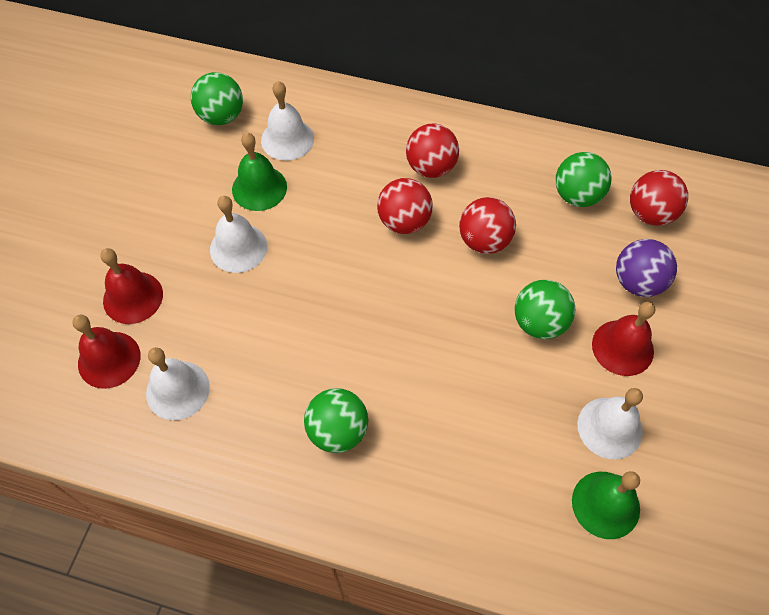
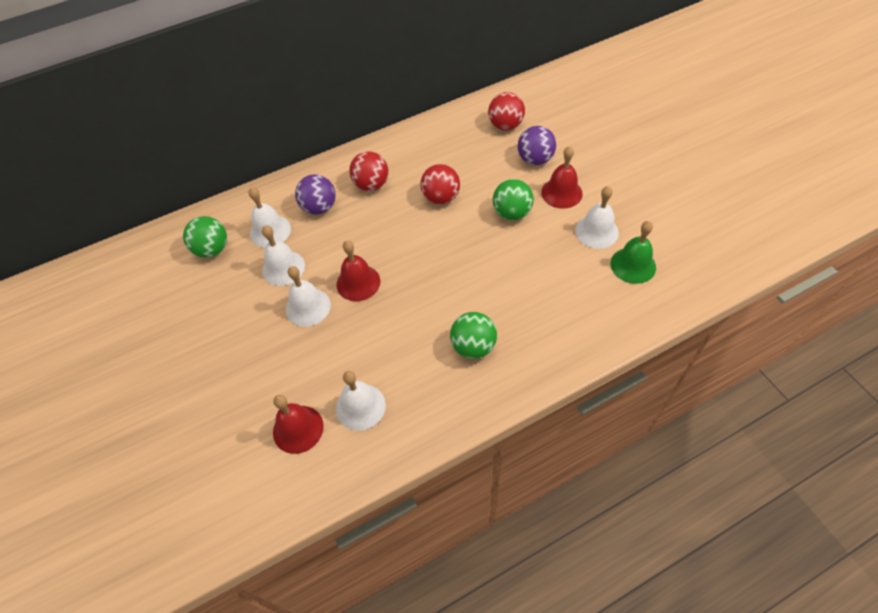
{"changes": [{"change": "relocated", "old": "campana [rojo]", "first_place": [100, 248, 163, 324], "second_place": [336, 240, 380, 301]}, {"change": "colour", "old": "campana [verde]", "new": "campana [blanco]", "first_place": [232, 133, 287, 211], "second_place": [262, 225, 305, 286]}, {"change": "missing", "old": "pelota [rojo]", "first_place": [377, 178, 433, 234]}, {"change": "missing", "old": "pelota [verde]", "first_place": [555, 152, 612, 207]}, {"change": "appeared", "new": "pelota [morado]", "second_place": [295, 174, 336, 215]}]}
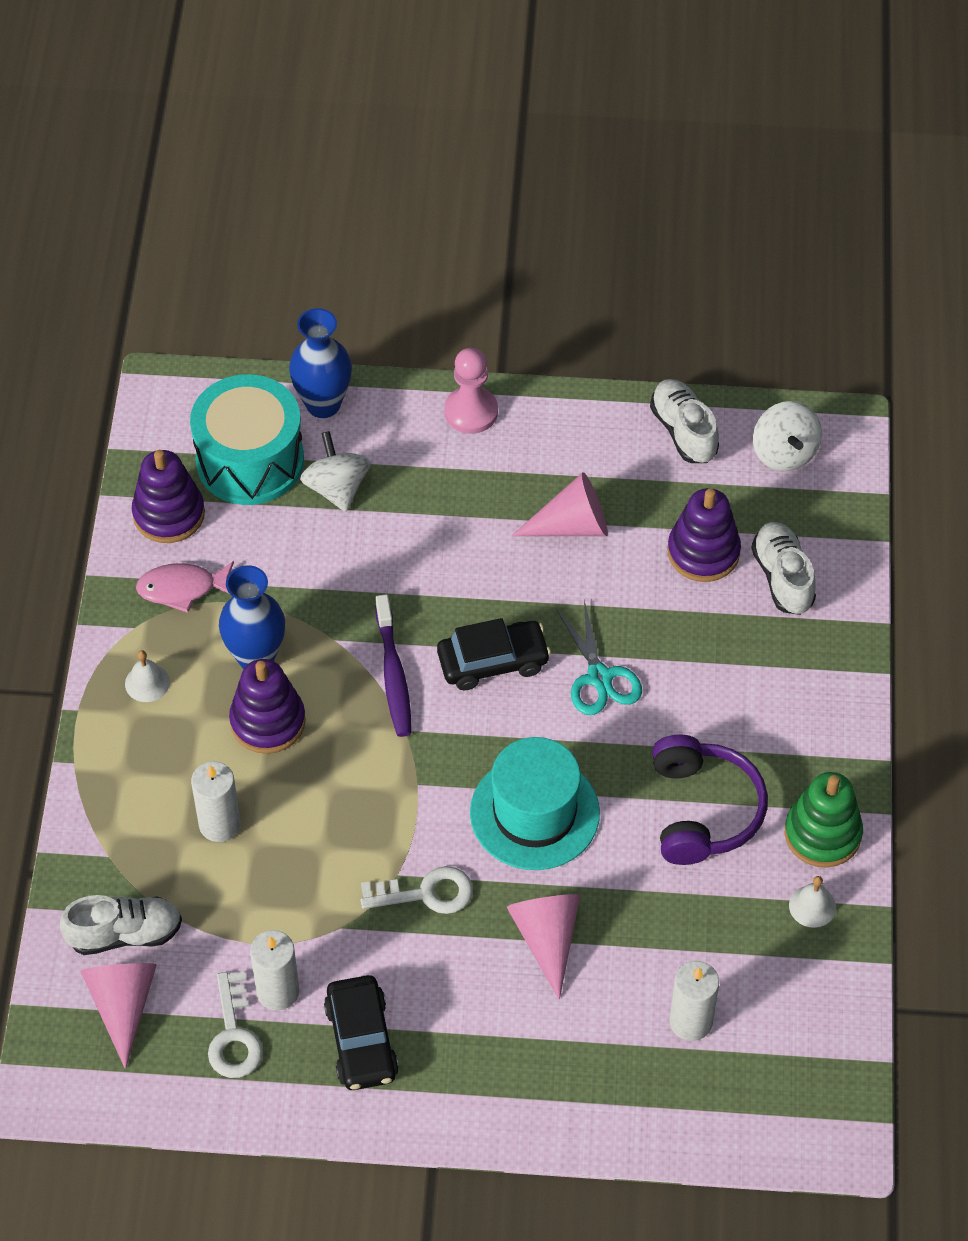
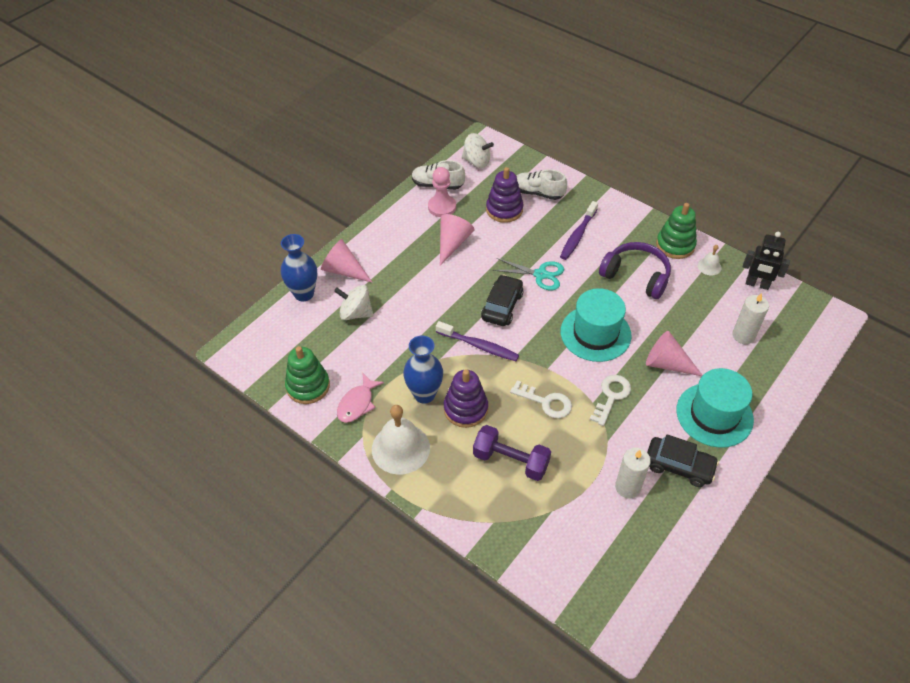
{"changes": [{"change": "missing", "old": "zapato [blanco]", "first_place": [59, 895, 182, 955]}, {"change": "relocated", "old": "cono [rosa]", "first_place": [81, 963, 157, 1069], "second_place": [321, 239, 373, 283]}, {"change": "size", "old": "campana [blanco]", "first_place": [125, 650, 170, 702], "second_place": [372, 405, 430, 475], "factor": 2.12}, {"change": "colour", "old": "juguete apilable [morado]", "new": "juguete apilable [verde]", "first_place": [132, 450, 205, 543], "second_place": [285, 346, 330, 404]}, {"change": "missing", "old": "tambor [turquesa]", "first_place": [190, 374, 304, 505]}, {"change": "exchanged", "old": "vela [blanco]", "new": "mancuerna [morado]", "first_place": [191, 761, 241, 842], "second_place": [473, 425, 551, 481]}, {"change": "relocated", "old": "llave [blanco]", "first_place": [208, 971, 263, 1078], "second_place": [510, 380, 572, 418]}, {"change": "relocated", "old": "peón [rosa]", "first_place": [444, 348, 498, 434], "second_place": [428, 167, 456, 217]}, {"change": "appeared", "new": "cepillo de dientes [morado]", "second_place": [560, 201, 598, 260]}, {"change": "appeared", "new": "sombrero [turquesa]", "second_place": [677, 368, 754, 448]}, {"change": "appeared", "new": "robot [negro]", "second_place": [743, 232, 790, 290]}]}
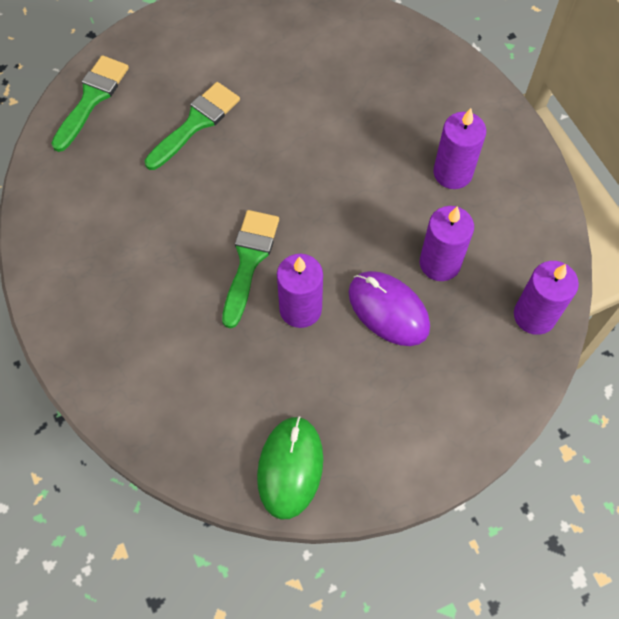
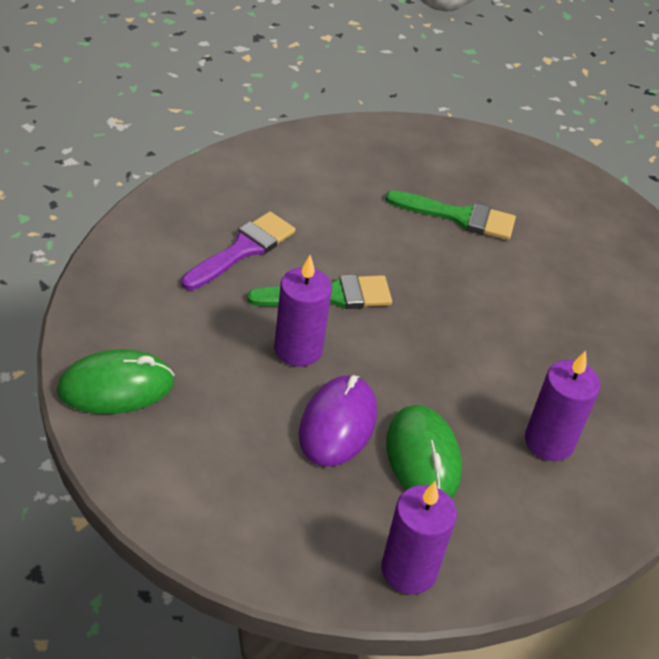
{"changes": [{"change": "missing", "old": "pincel [verde]", "first_place": [51, 55, 129, 152]}, {"change": "exchanged", "old": "vela [morado]", "new": "ratón [verde]", "first_place": [420, 206, 474, 281], "second_place": [386, 405, 462, 498]}, {"change": "appeared", "new": "pincel [morado]", "second_place": [182, 211, 296, 290]}]}
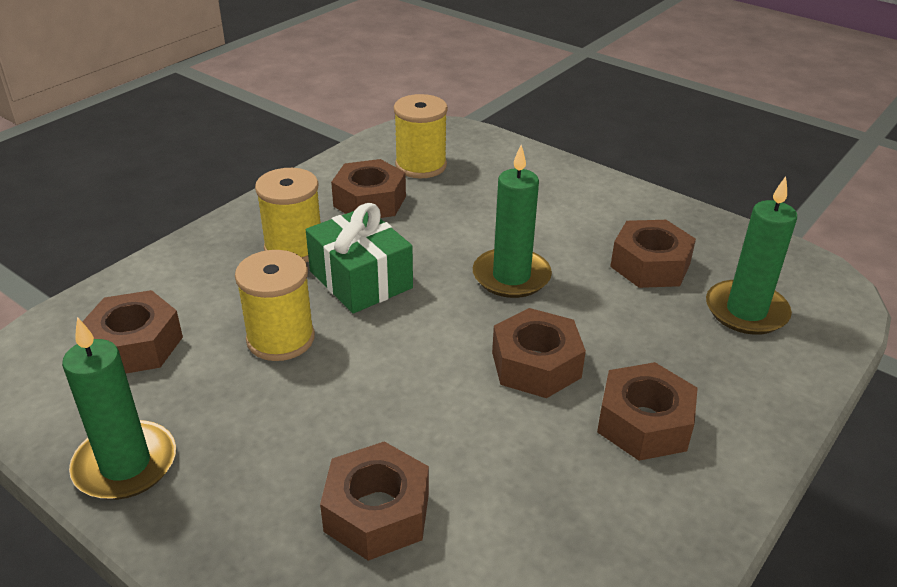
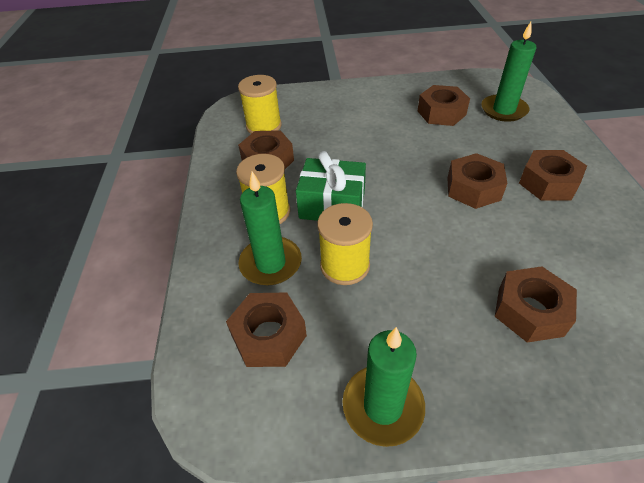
{"changes": [{"change": "relocated", "old": "vela [verde]", "first_place": [473, 145, 552, 298], "second_place": [239, 171, 302, 286]}]}
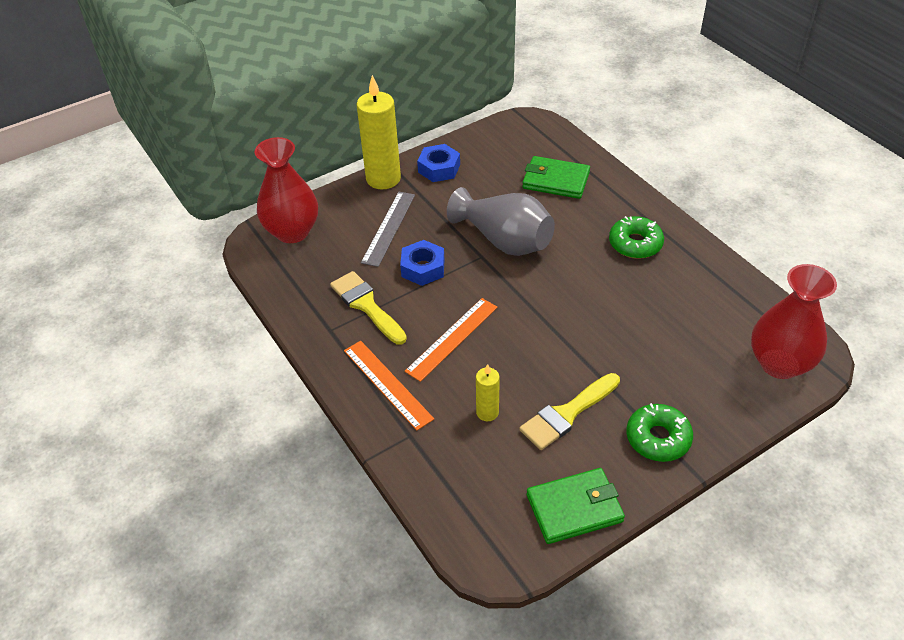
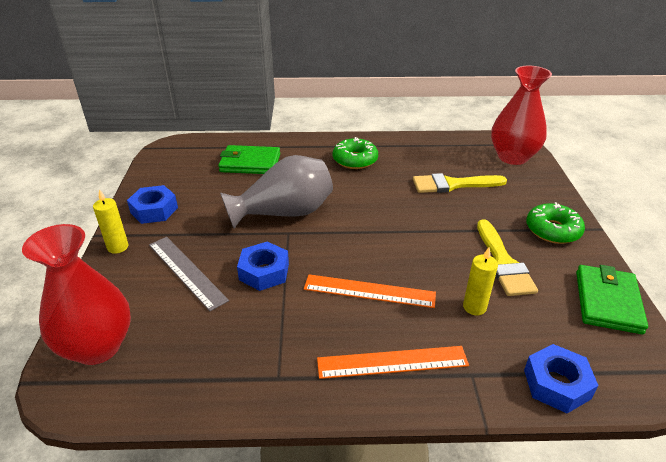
{"changes": [{"change": "relocated", "old": "pincel [amarillo]", "first_place": [330, 271, 407, 345], "second_place": [413, 173, 507, 193]}, {"change": "size", "old": "vela [amarillo]", "first_place": [357, 75, 401, 189], "second_place": [93, 189, 128, 254], "factor": 0.51}, {"change": "spun", "old": "regla [naranja]", "first_place": [405, 298, 498, 382], "second_place": [304, 274, 436, 308], "degrees": -60}, {"change": "spun", "old": "cartera [verde]", "first_place": [522, 156, 590, 199], "second_place": [218, 145, 280, 174], "degrees": 45}, {"change": "appeared", "new": "tuerca [azul]", "second_place": [524, 344, 599, 413]}]}
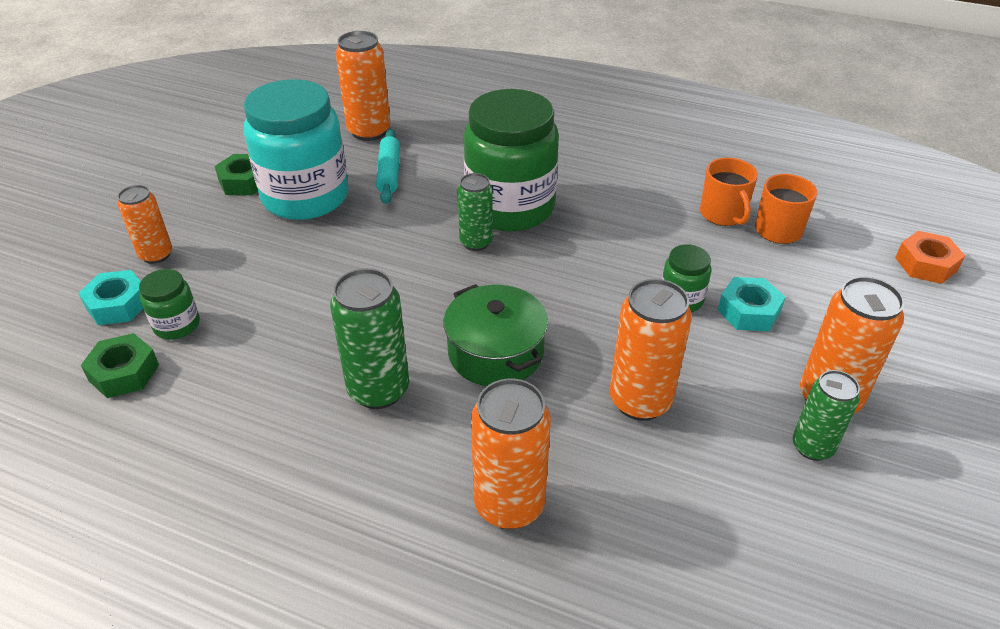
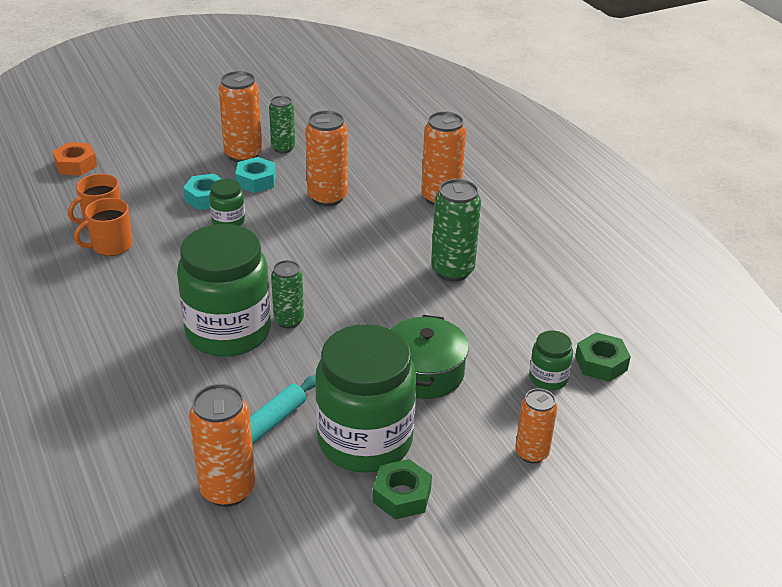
{"changes": [{"change": "relocated", "old": "tuerca [turquesa]", "first_place": [79, 270, 143, 325], "second_place": [235, 157, 276, 193]}, {"change": "colour", "old": "tarro [turquesa]", "new": "tarro [verde]", "first_place": [244, 79, 349, 220], "second_place": [315, 324, 416, 473]}, {"change": "relocated", "old": "olla [verde]", "first_place": [444, 284, 548, 386], "second_place": [391, 315, 469, 399]}, {"change": "spun", "old": "taza [naranja]", "first_place": [700, 158, 758, 226], "second_place": [74, 198, 133, 256], "degrees": -150}]}
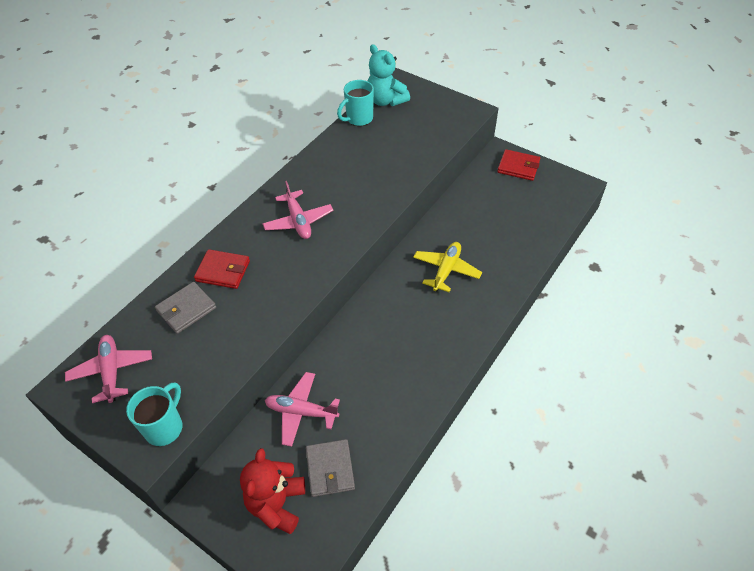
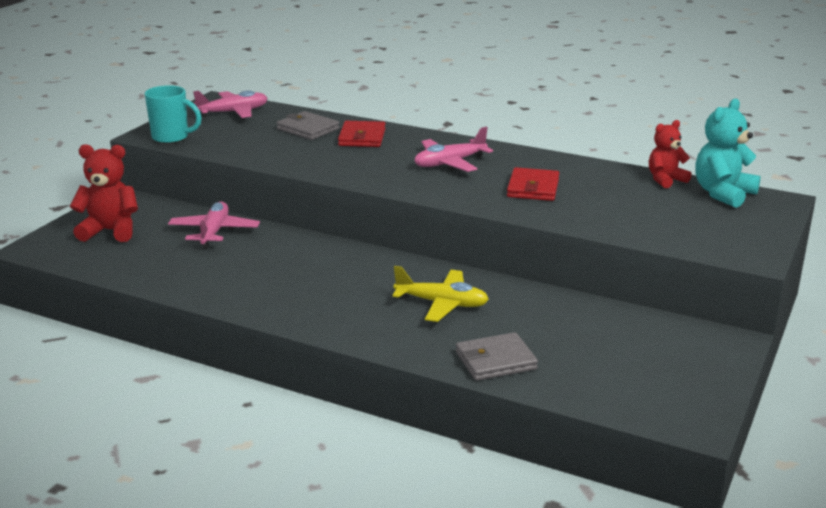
{"changes": [{"change": "relocated", "old": "cartera [gris]", "first_place": [306, 439, 355, 497], "second_place": [456, 332, 538, 381]}, {"change": "exchanged", "old": "taza [turquesa]", "new": "osito [rojo]", "first_place": [337, 80, 374, 126], "second_place": [649, 120, 692, 188]}, {"change": "relocated", "old": "cartera [rojo]", "first_place": [497, 149, 540, 181], "second_place": [507, 167, 559, 201]}]}
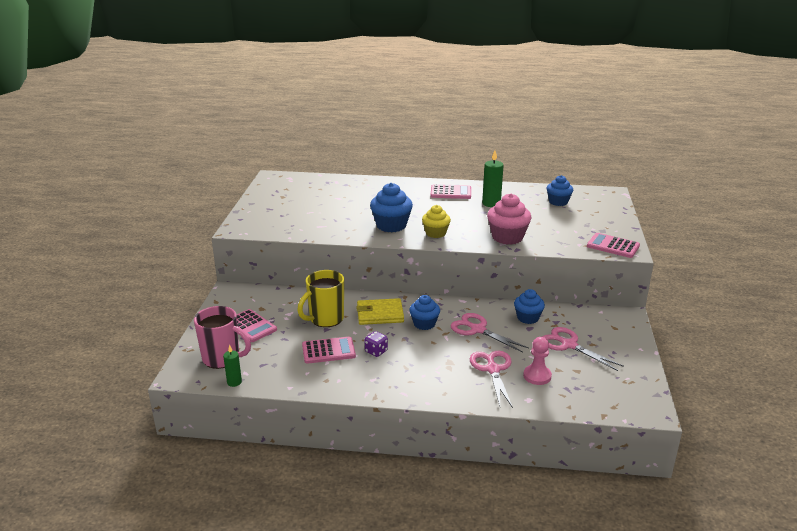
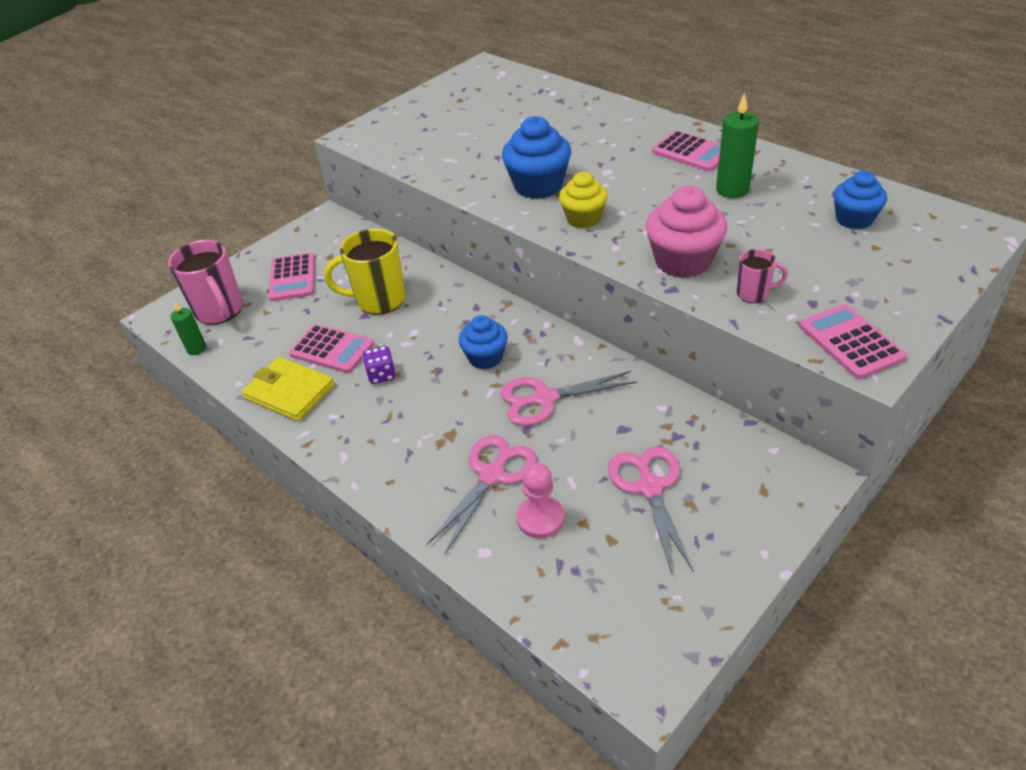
{"changes": [{"change": "relocated", "old": "cartera [amarillo]", "first_place": [356, 298, 404, 325], "second_place": [242, 357, 335, 421]}, {"change": "spun", "old": "tijeras [rosa]", "first_place": [450, 313, 529, 353], "second_place": [500, 371, 637, 426], "degrees": -90}, {"change": "missing", "old": "magdalena [azul]", "first_place": [514, 289, 545, 324]}, {"change": "appeared", "new": "taza [rosa]", "second_place": [737, 249, 788, 303]}]}
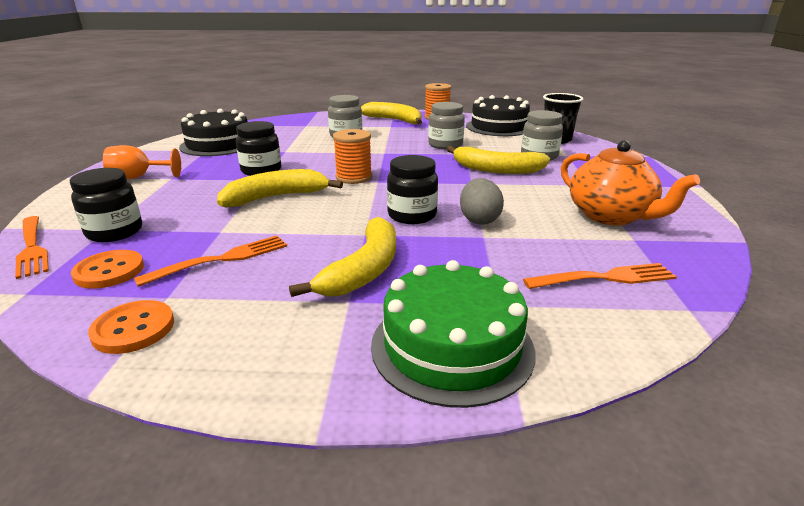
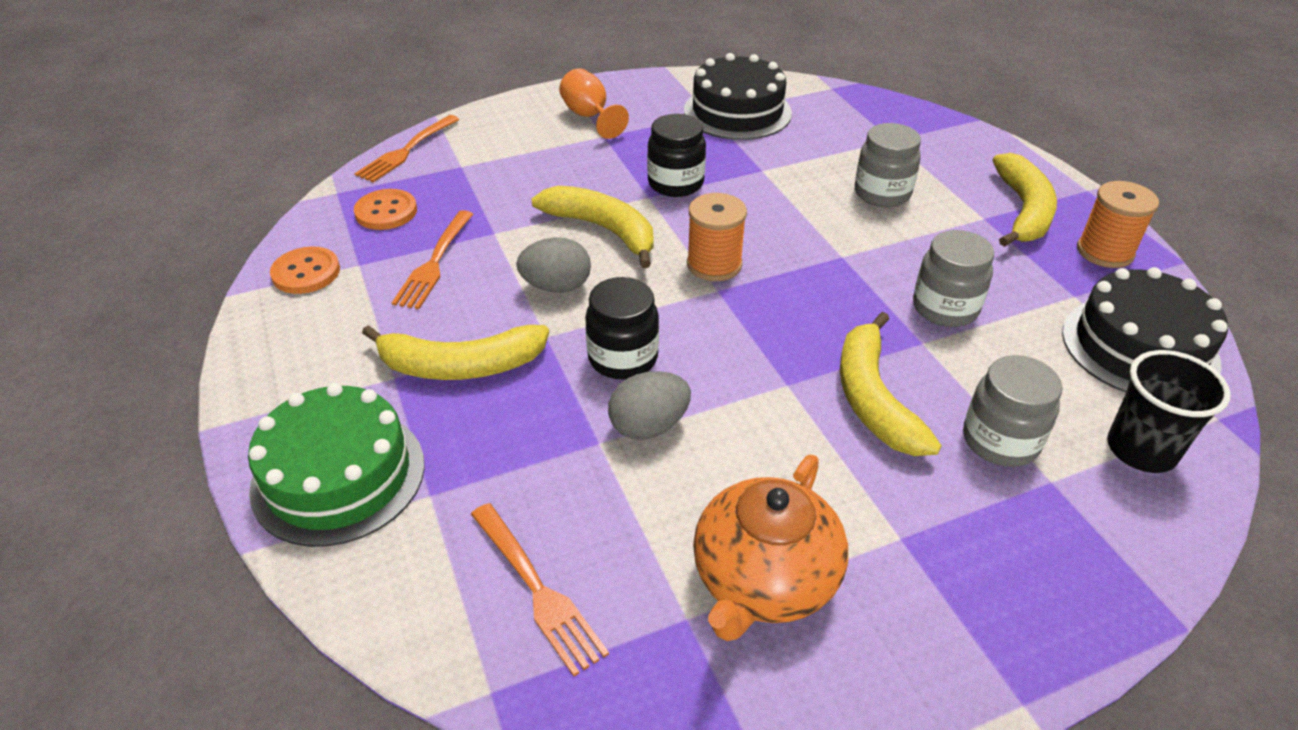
{"changes": [{"change": "missing", "old": "tarro [negro]", "first_place": [70, 168, 142, 242]}, {"change": "spun", "old": "tenedor [naranja]", "first_place": [134, 235, 287, 287], "second_place": [392, 210, 473, 309], "degrees": 75}, {"change": "appeared", "new": "huevo [gris]", "second_place": [516, 237, 591, 293]}]}
